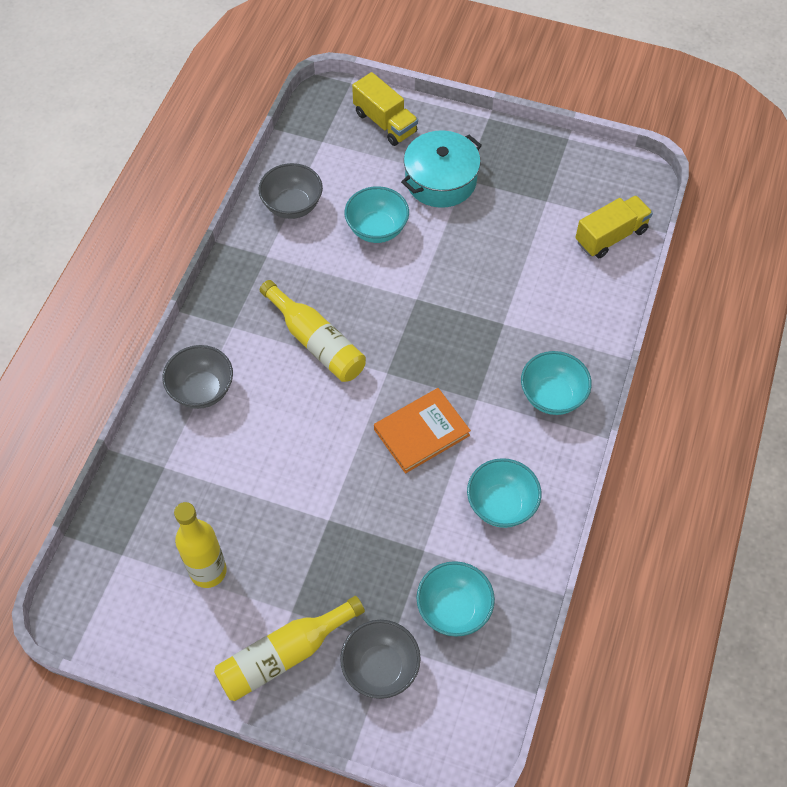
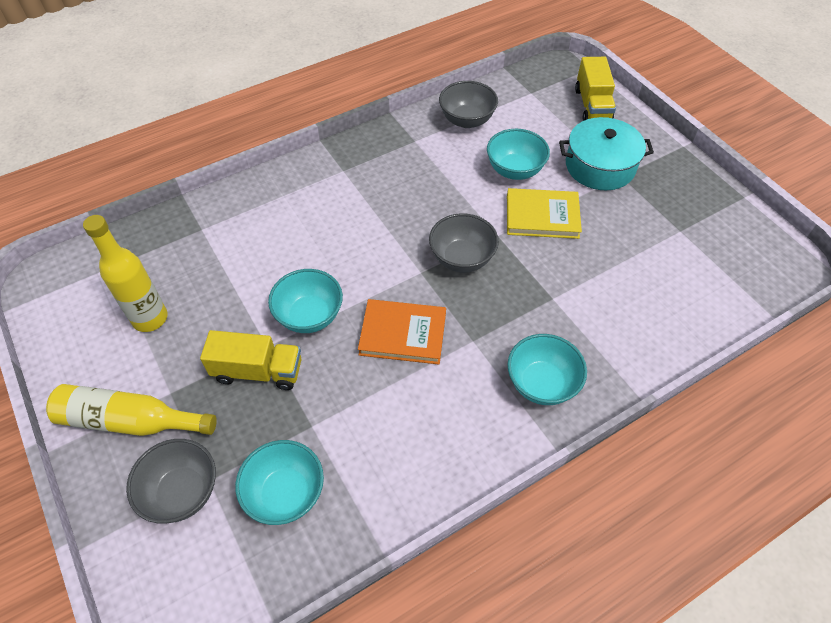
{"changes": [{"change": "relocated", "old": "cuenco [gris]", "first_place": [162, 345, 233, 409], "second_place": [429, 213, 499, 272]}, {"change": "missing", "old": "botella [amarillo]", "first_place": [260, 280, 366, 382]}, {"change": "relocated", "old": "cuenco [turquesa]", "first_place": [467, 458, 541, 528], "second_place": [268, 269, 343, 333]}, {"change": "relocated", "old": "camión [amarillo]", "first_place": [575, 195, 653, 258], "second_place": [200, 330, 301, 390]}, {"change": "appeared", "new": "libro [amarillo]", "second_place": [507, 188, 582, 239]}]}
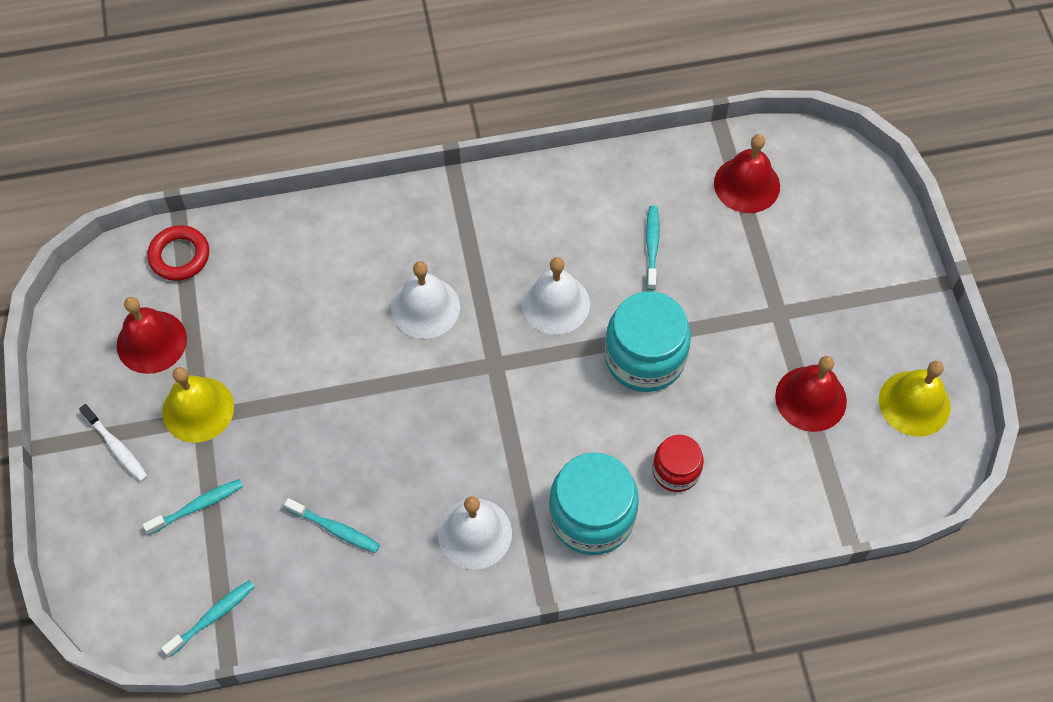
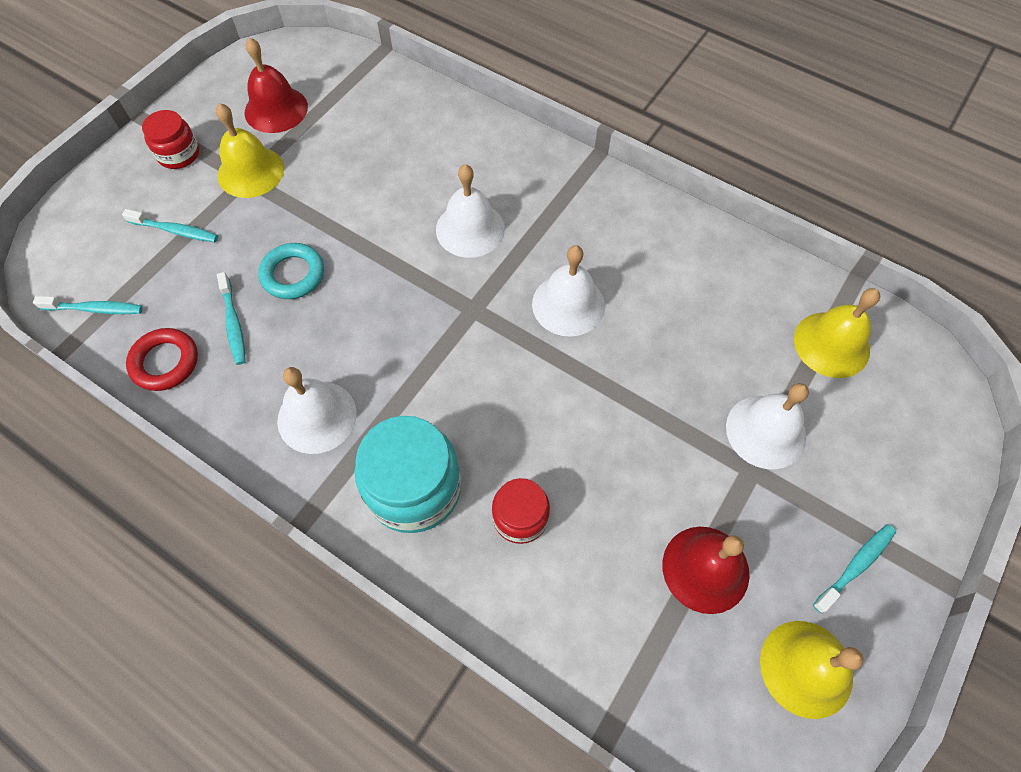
{"changes": [{"change": "exchanged", "old": "cepillo de dientes [blanco]", "new": "tarro [rojo]", "first_place": [79, 404, 148, 482], "second_place": [142, 110, 200, 169]}, {"change": "relocated", "old": "anillo [rojo]", "first_place": [147, 225, 209, 281], "second_place": [126, 328, 198, 391]}, {"change": "missing", "old": "tarro [turquesa]", "first_place": [605, 291, 691, 392]}, {"change": "relocated", "old": "cepillo de dientes [turquesa]", "first_place": [646, 206, 660, 290], "second_place": [813, 524, 896, 614]}, {"change": "colour", "old": "campana [rojo]", "new": "campana [amarillo]", "first_place": [714, 134, 780, 213], "second_place": [794, 288, 880, 378]}, {"change": "appeared", "new": "anillo [turquesa]", "second_place": [258, 243, 324, 299]}, {"change": "appeared", "new": "campana [blanco]", "second_place": [726, 383, 809, 469]}]}
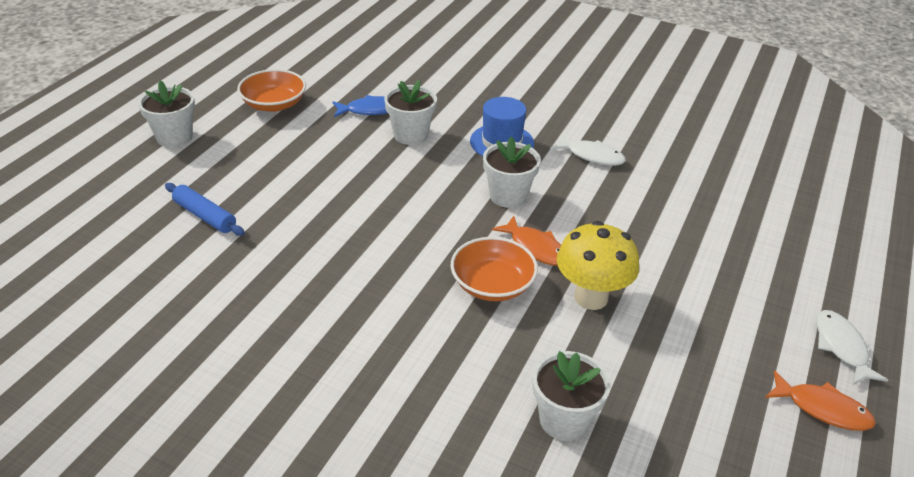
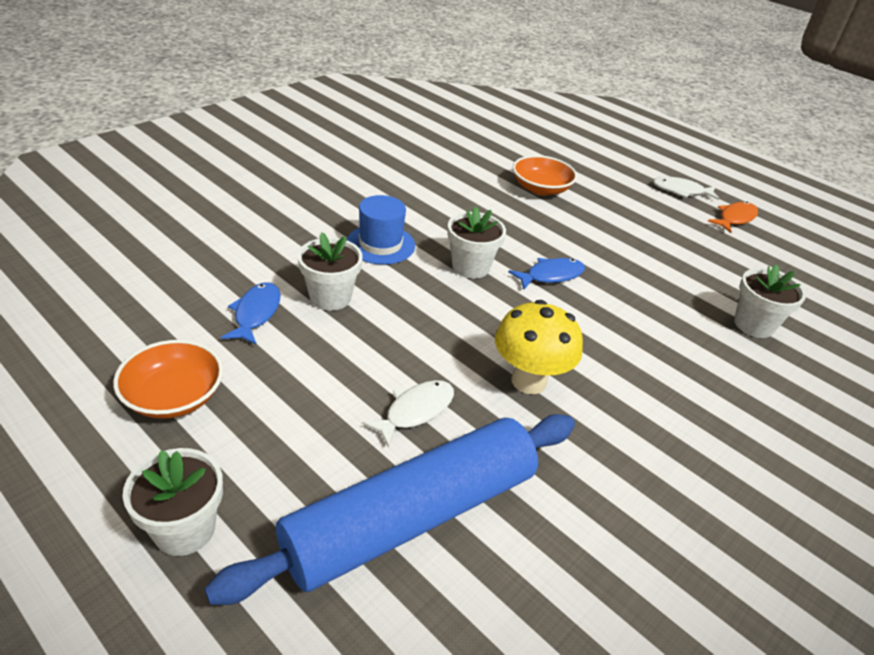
{"changes": [{"change": "size", "old": "rodillo [azul]", "first_place": [165, 183, 245, 236], "second_place": [204, 414, 575, 605], "factor": 2.39}, {"change": "relocated", "old": "cuenco [naranja]", "first_place": [450, 237, 538, 302], "second_place": [513, 155, 577, 195]}, {"change": "colour", "old": "pez [naranja]", "new": "pez [azul]", "first_place": [492, 216, 561, 266], "second_place": [508, 258, 585, 289]}, {"change": "relocated", "old": "pez [blanco]", "first_place": [550, 134, 626, 166], "second_place": [362, 380, 454, 448]}, {"change": "relocated", "old": "seta [amarillo]", "first_place": [557, 221, 639, 310], "second_place": [495, 300, 583, 394]}]}
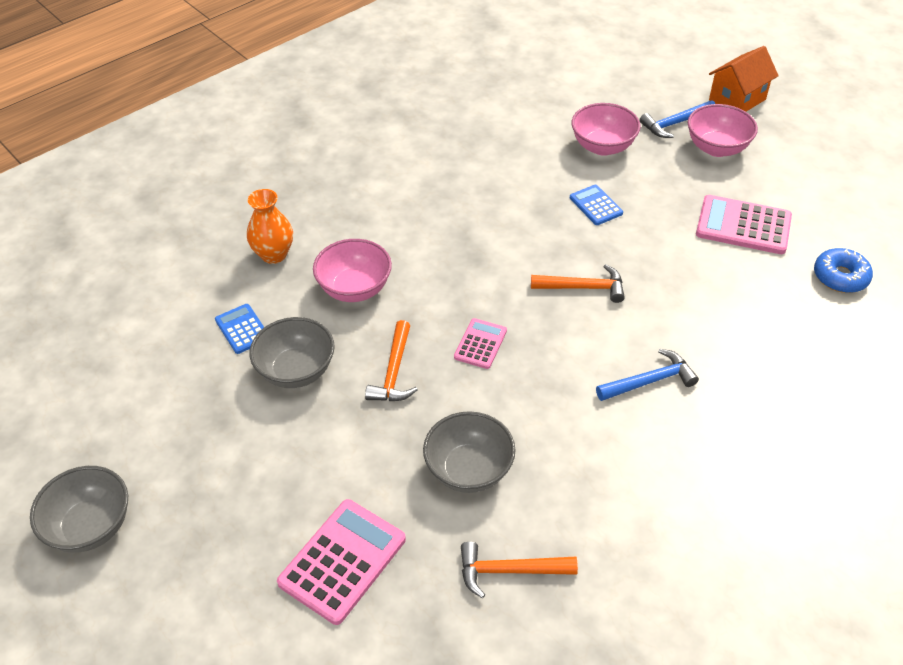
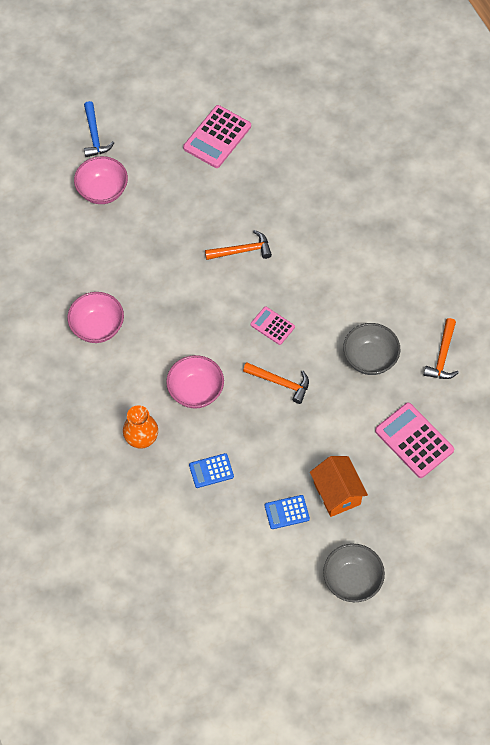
{"changes": [{"change": "missing", "old": "cuenco [gris]", "first_place": [249, 317, 335, 388]}, {"change": "spun", "old": "martillo [naranja]", "first_place": [531, 264, 625, 303], "second_place": [205, 230, 272, 260], "degrees": 60}, {"change": "relocated", "old": "calculadora [azul]", "first_place": [570, 185, 623, 225], "second_place": [265, 495, 310, 529]}, {"change": "missing", "old": "martillo [azul]", "first_place": [596, 349, 699, 401]}, {"change": "relocated", "old": "cuenco [rosa]", "first_place": [688, 104, 758, 157], "second_place": [67, 292, 124, 343]}, {"change": "relocated", "old": "casa [naranja]", "first_place": [709, 46, 779, 111], "second_place": [310, 456, 368, 517]}, {"change": "missing", "old": "rosquilla [azul]", "first_place": [814, 248, 873, 293]}]}
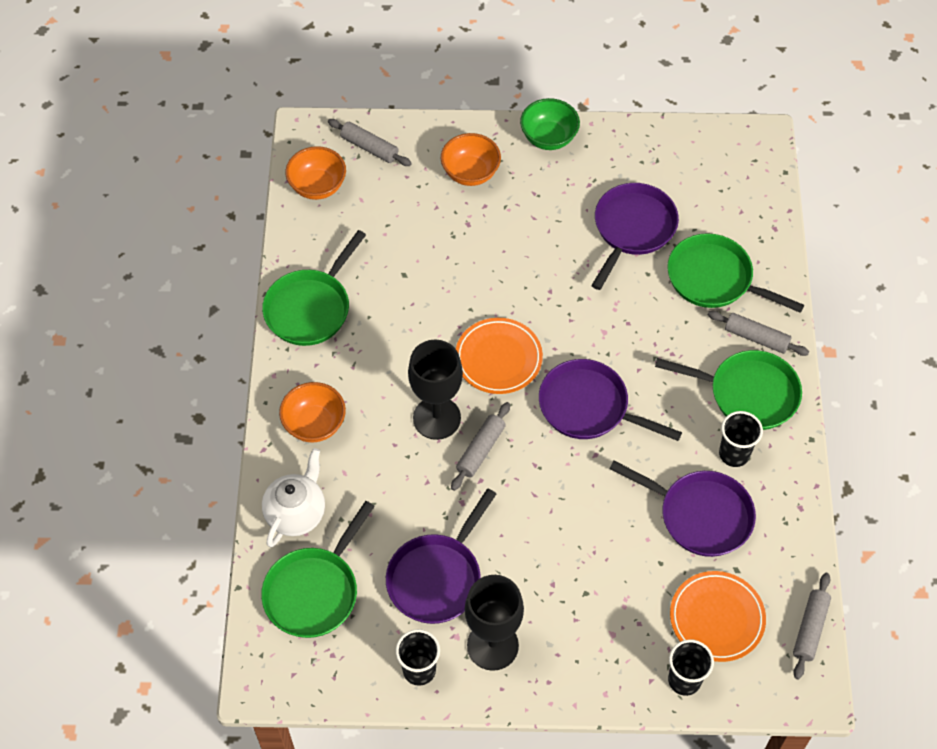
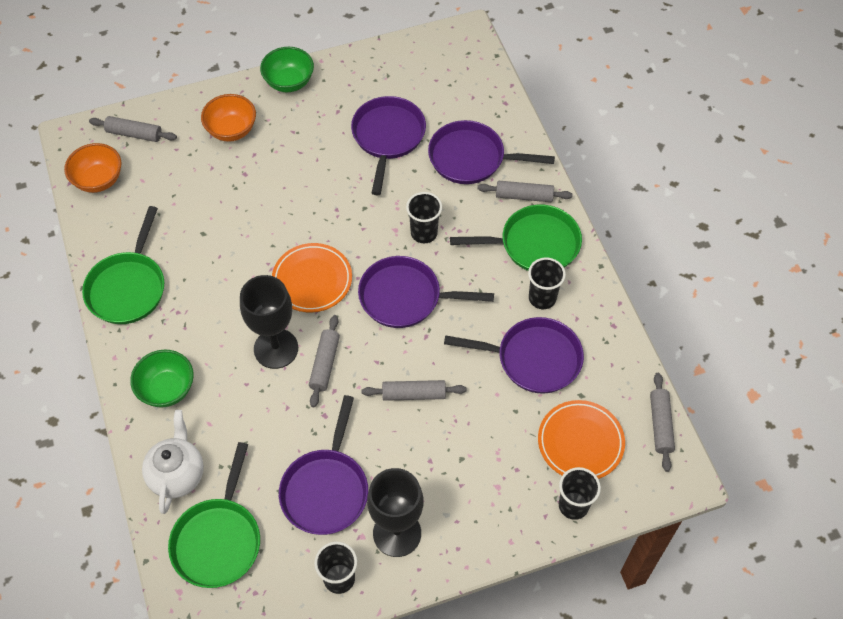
{"changes": [{"change": "colour", "old": "cuenco [naranja]", "new": "cuenco [verde]", "first_place": [279, 382, 346, 442], "second_place": [130, 350, 194, 407]}, {"change": "colour", "old": "sartén [verde]", "new": "sartén [morado]", "first_place": [667, 233, 804, 313], "second_place": [428, 120, 555, 184]}, {"change": "appeared", "new": "rodillo [gris]", "second_place": [362, 380, 466, 401]}, {"change": "appeared", "new": "vaso [negro]", "second_place": [406, 192, 442, 243]}]}
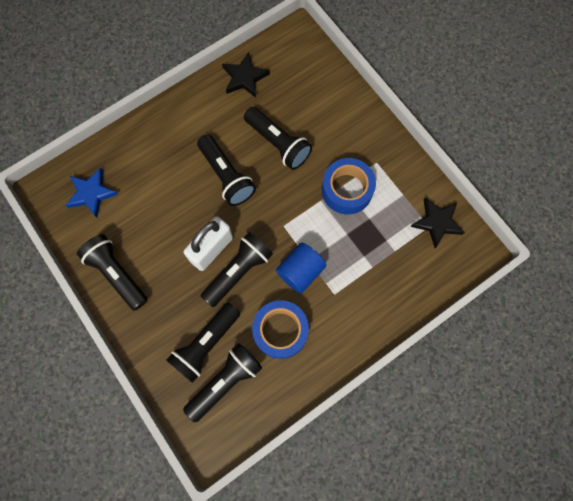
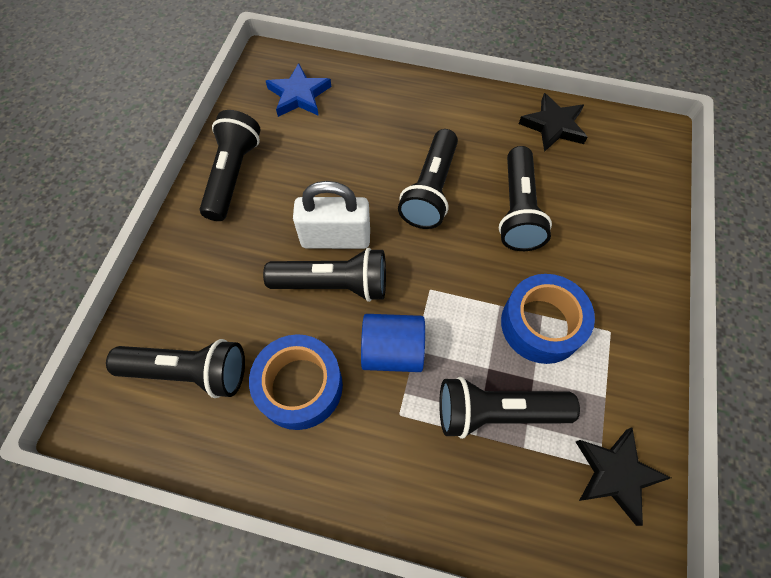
{"changes": [{"change": "relocated", "old": "lámpara de mano [negro]", "first_place": [166, 303, 240, 383], "second_place": [439, 377, 580, 439]}]}
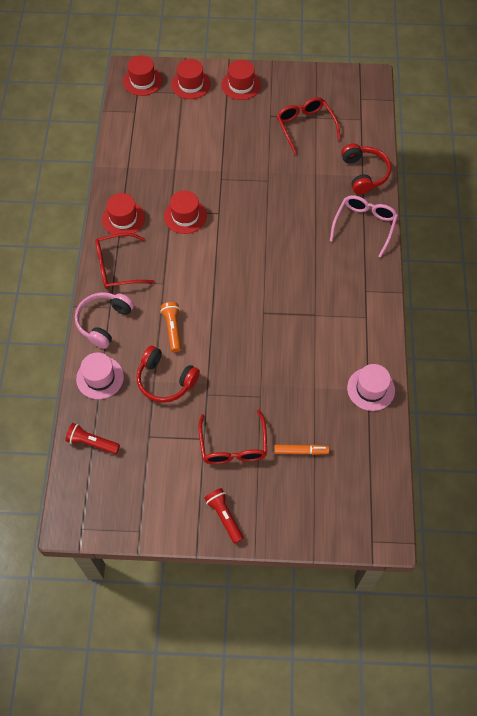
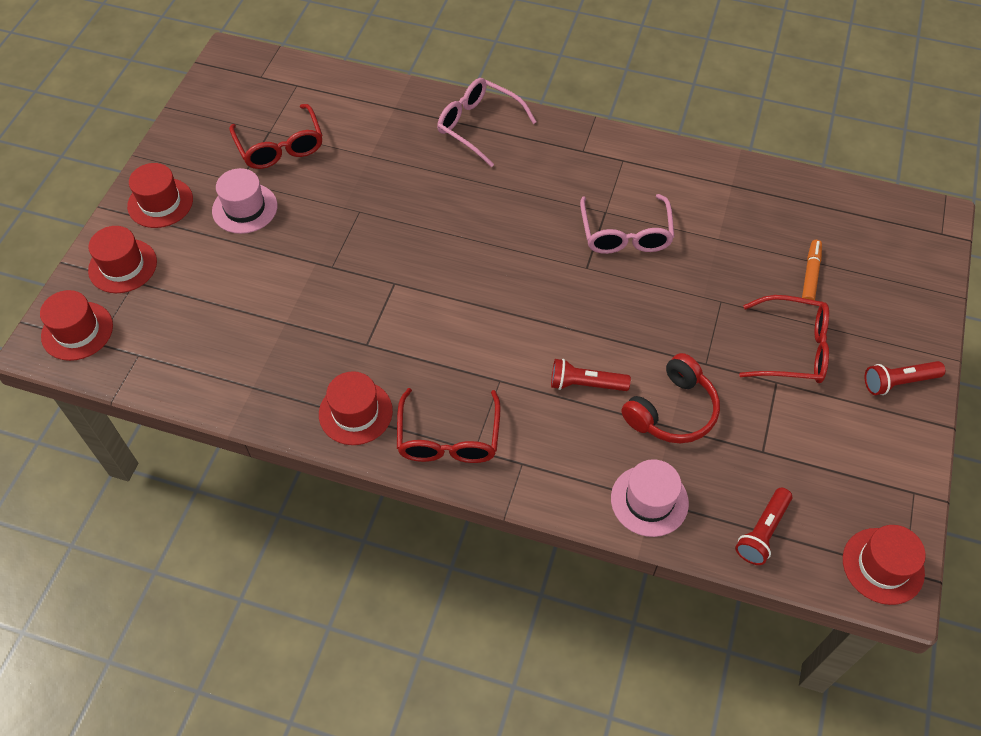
{"changes": [{"change": "missing", "old": "auriculares [rosa]", "first_place": [75, 292, 134, 349]}, {"change": "colour", "old": "lámpara de mano [naranja]", "new": "lámpara de mano [rojo]", "first_place": [160, 302, 181, 352], "second_place": [551, 359, 631, 391]}, {"change": "relocated", "old": "sombrero [rojo]", "first_place": [164, 190, 207, 234], "second_place": [843, 525, 926, 605]}, {"change": "spun", "old": "gafas [rojo]", "first_place": [277, 97, 341, 155], "second_place": [229, 104, 323, 169], "degrees": -105}, {"change": "missing", "old": "auriculares [rojo]", "first_place": [341, 143, 391, 194]}, {"change": "relocated", "old": "sombrero [rosa]", "first_place": [347, 364, 395, 411], "second_place": [212, 168, 278, 234]}, {"change": "appeared", "new": "gafas [rosa]", "second_place": [580, 194, 675, 254]}]}
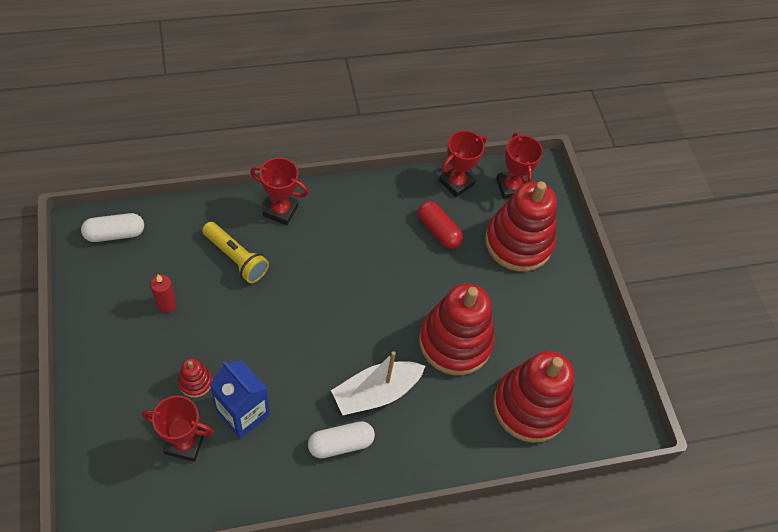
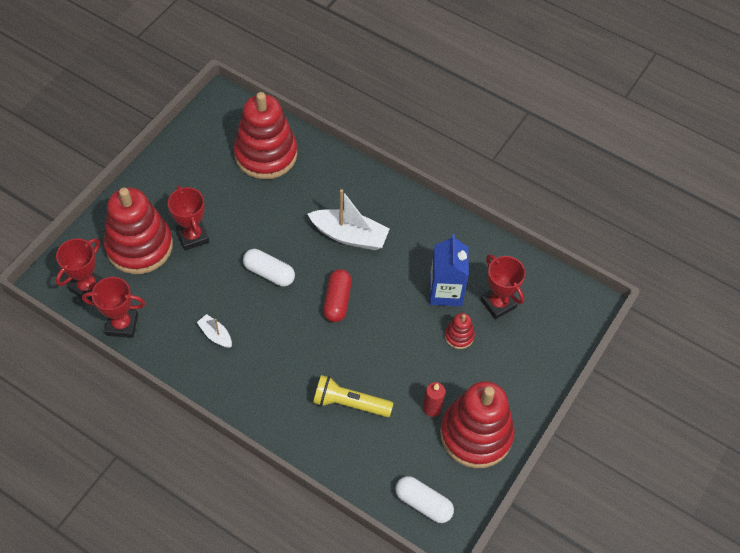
{"changes": [{"change": "spun", "old": "lámpara de mano [amarillo]", "first_place": [202, 222, 269, 283], "second_place": [313, 375, 393, 417], "degrees": -75}, {"change": "relocated", "old": "trofeo [rojo]", "first_place": [250, 158, 309, 225], "second_place": [168, 185, 209, 251]}, {"change": "relocated", "old": "cápsula [blanco]", "first_place": [308, 421, 375, 458], "second_place": [243, 249, 295, 286]}, {"change": "relocated", "old": "cápsula [rojo]", "first_place": [418, 201, 463, 249], "second_place": [323, 269, 352, 322]}, {"change": "relocated", "old": "juguete apilable [rojo]", "first_place": [419, 283, 495, 375], "second_place": [440, 381, 515, 468]}, {"change": "appeared", "new": "barco [blanco]", "second_place": [197, 314, 232, 348]}]}
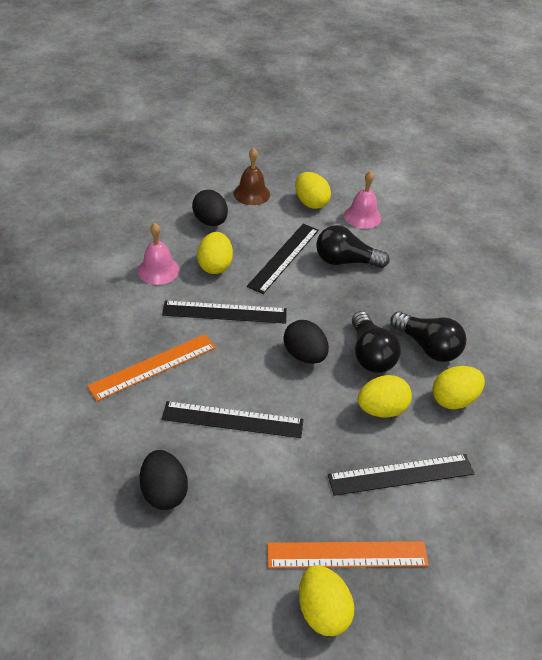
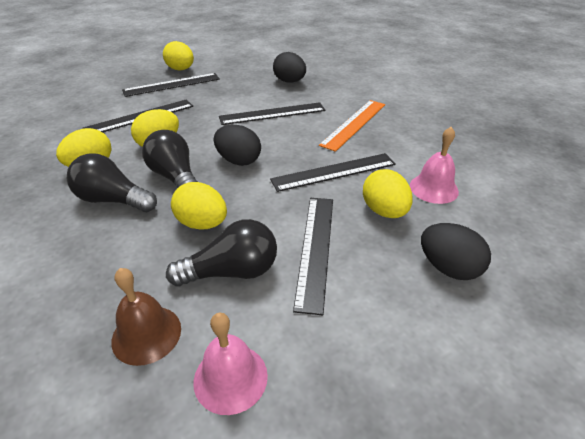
{"changes": [{"change": "relocated", "old": "campana [marrón]", "first_place": [233, 148, 270, 205], "second_place": [111, 268, 181, 366]}, {"change": "colour", "old": "regla [naranja]", "new": "regla [negro]", "first_place": [267, 541, 429, 568], "second_place": [122, 73, 220, 97]}, {"change": "relocated", "old": "huevo [amarillo]", "first_place": [295, 172, 331, 209], "second_place": [171, 182, 227, 230]}]}
